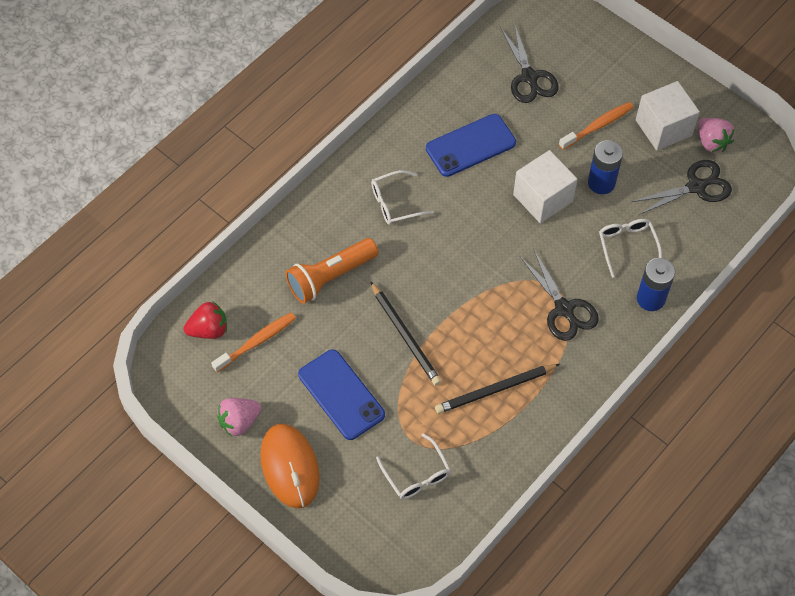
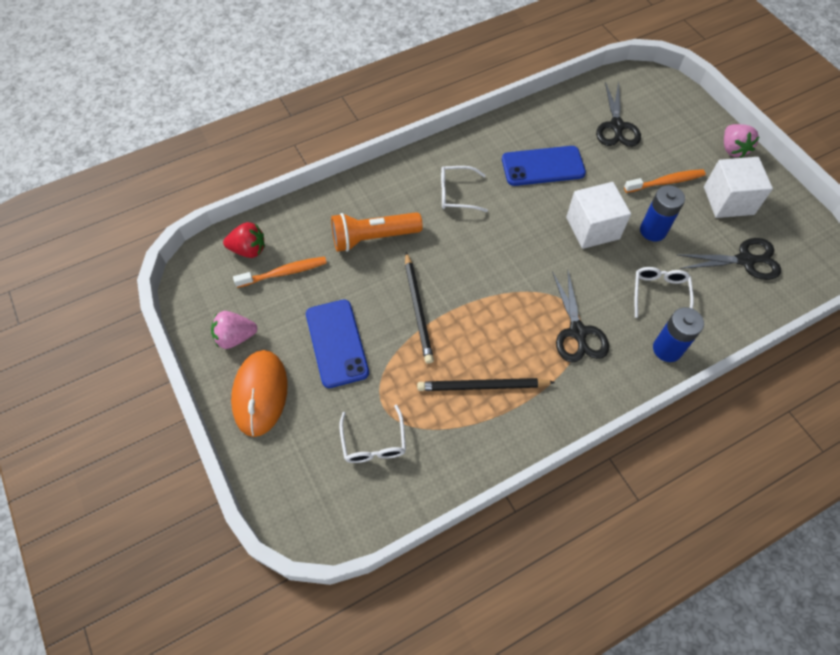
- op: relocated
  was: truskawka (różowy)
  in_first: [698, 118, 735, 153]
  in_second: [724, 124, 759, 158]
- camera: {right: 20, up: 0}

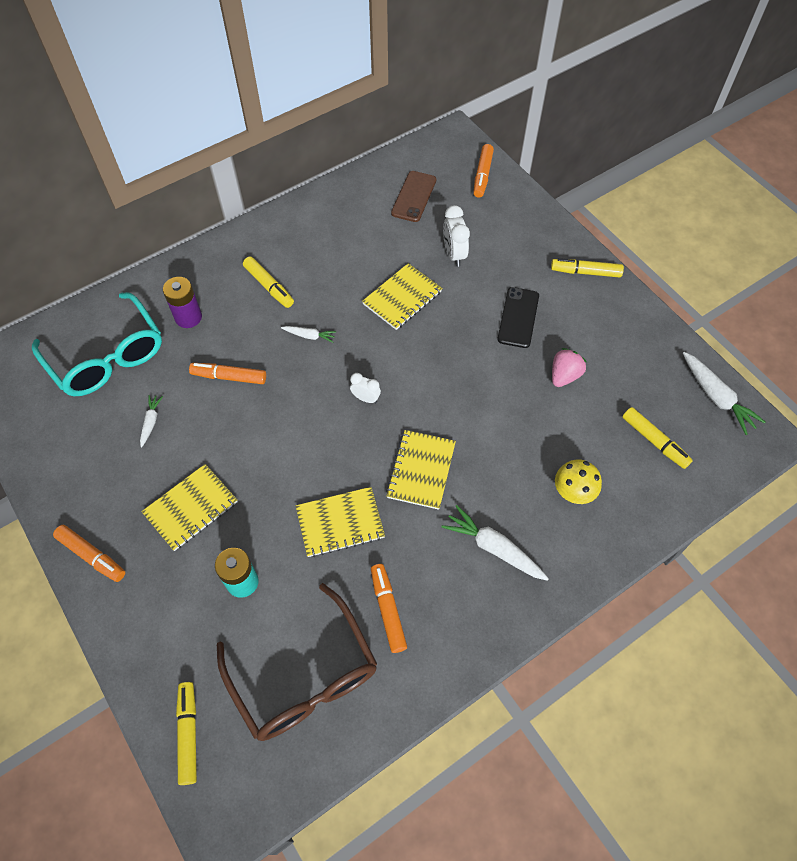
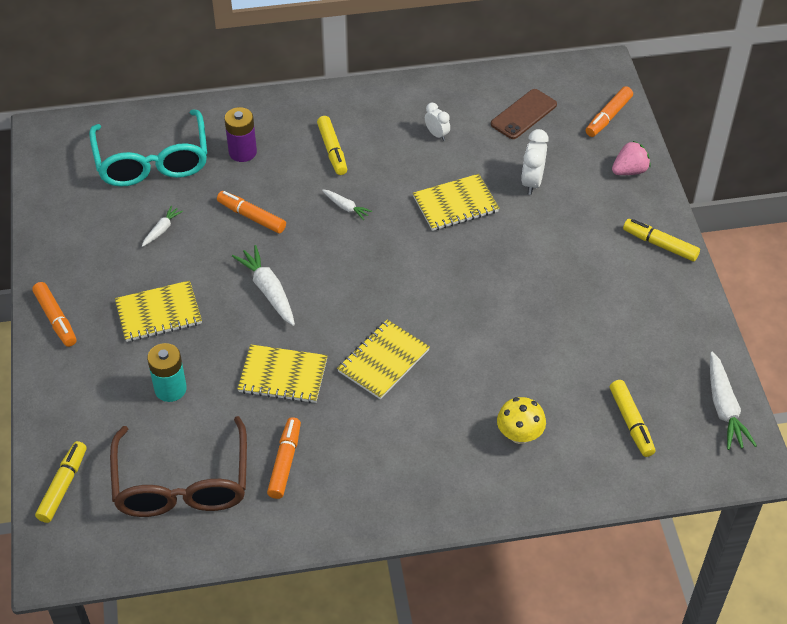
- op: missing
  was: telefon (czarny)
  in_first: [497, 287, 539, 348]
- op: relocated
  was: truskawka (różowy)
  in_first: [552, 348, 587, 387]
  in_second: [612, 141, 651, 175]
- op: relocated
  was: budzik (biały)
  in_first: [350, 373, 381, 403]
  in_second: [425, 103, 450, 141]
- op: relocated
  was: marchewka (biały)
  in_first: [442, 505, 549, 581]
  in_second: [232, 245, 295, 326]
- camera: {right: 25, up: -10}

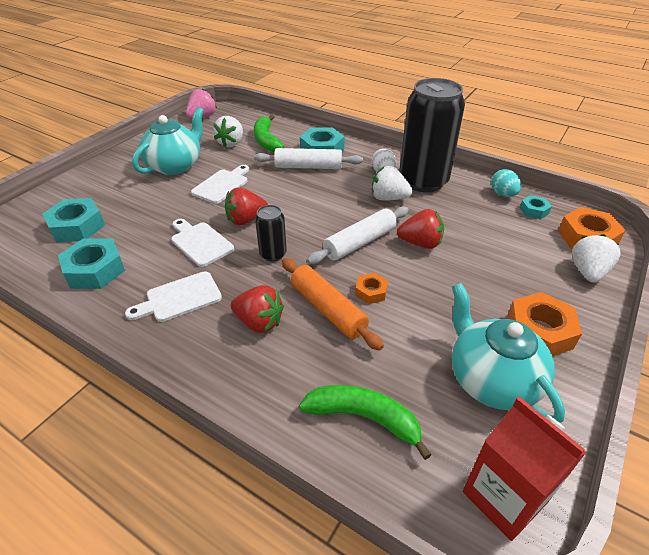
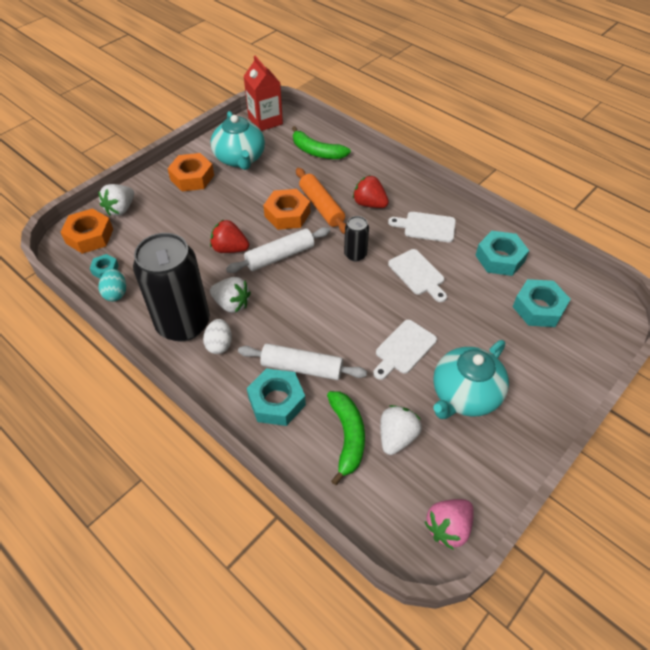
- op: missing
  was: truskawka (czerwony)
  in_first: [225, 187, 268, 225]
- op: spun
  was: deska do krojenia (biały)
  in_first: [125, 271, 222, 322]
  in_second: [388, 212, 456, 242]
  clockwise: -150
- op: size
  was: nakrętka (pomarańczowy)
  in_first: [355, 273, 388, 304]
  in_second: [263, 189, 310, 230]
  ratio: 1.85
- camera: {right: -170, up: 10}

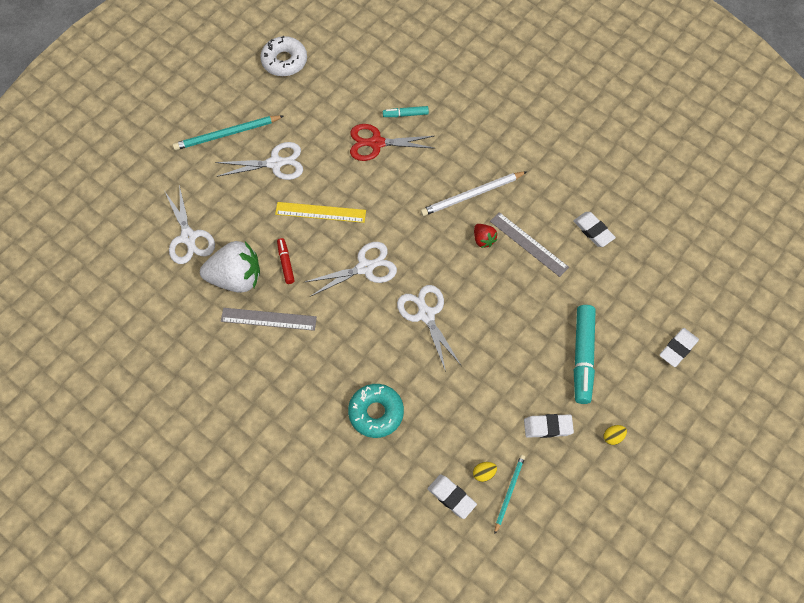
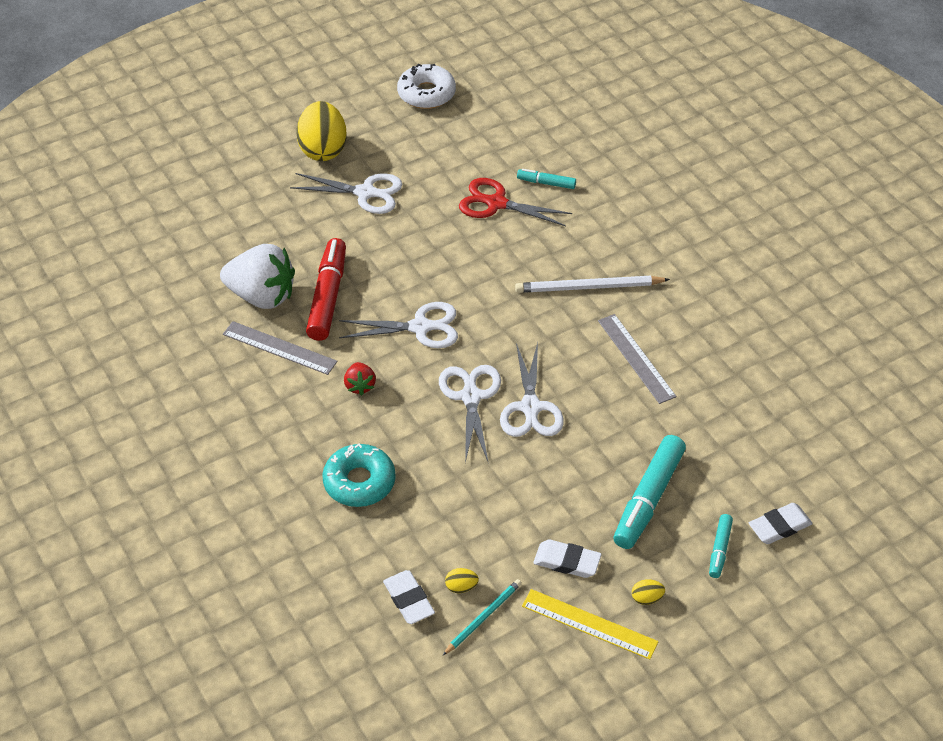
- op: exchanged
  was: ołówek (turkusowy)
  now: jajko (żółty)
  in_first: [173, 116, 283, 150]
  in_second: [297, 101, 347, 161]
- op: relocated
  was: nożyczki (biały)
  in_first: [165, 185, 215, 264]
  in_second: [500, 342, 564, 437]
- op: relocated
  was: linijka (żółty)
  in_first: [275, 202, 366, 223]
  in_second: [522, 589, 659, 660]
- op: missing
  was: gumka do mazania (biały)
  in_first: [573, 212, 616, 247]
- op: relocated
  was: truskawka (czerwony)
  in_first: [474, 224, 497, 248]
  in_second: [344, 362, 376, 395]
- op: size
  was: flamaster (czerwony)
  in_first: [277, 238, 295, 284]
  in_second: [306, 238, 346, 341]
  ratio: 1.96
- op: appeared
  now: flamaster (turkusowy)
  in_second: [709, 514, 733, 578]
- camera: {right: 20, up: -15}

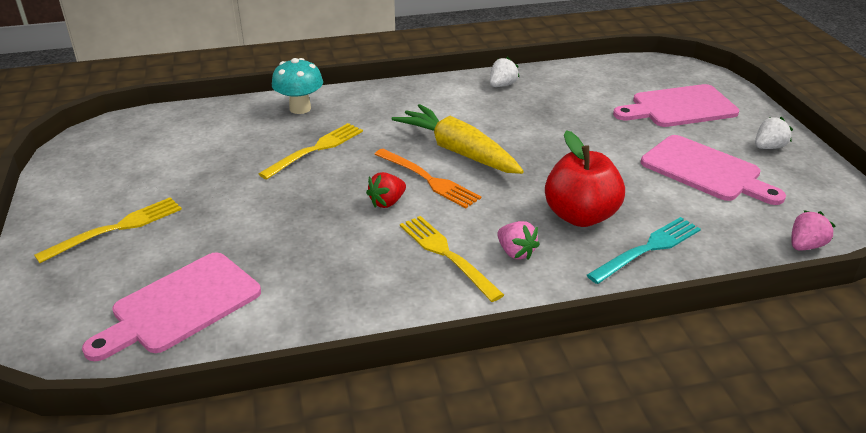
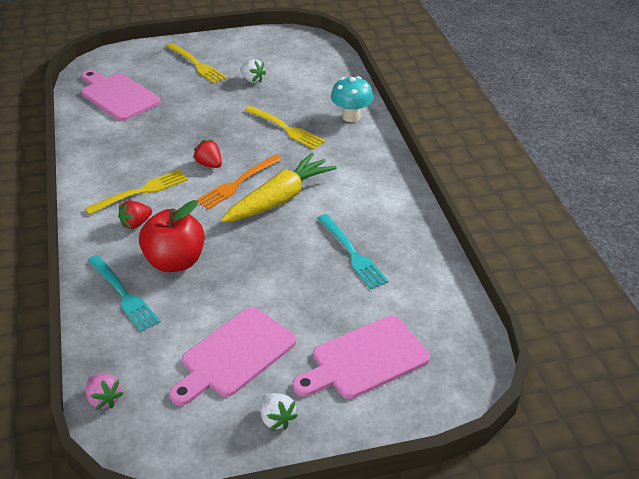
- op: relocated
  was: truskawka (biały)
  in_first: [490, 57, 519, 87]
  in_second: [240, 59, 266, 83]
- op: spun
  was: deska do krojenia (różowy)
  in_first: [613, 84, 739, 127]
  in_second: [292, 316, 430, 399]
  clockwise: -105
- op: colour
  was: truskawka (różowy)
  now: truskawka (czerwony)
  in_first: [497, 221, 540, 260]
  in_second: [118, 200, 152, 229]
- op: appeared
  now: widelec (turkusowy)
  in_second: [317, 214, 388, 289]
- camera: {right: 90, up: 5}

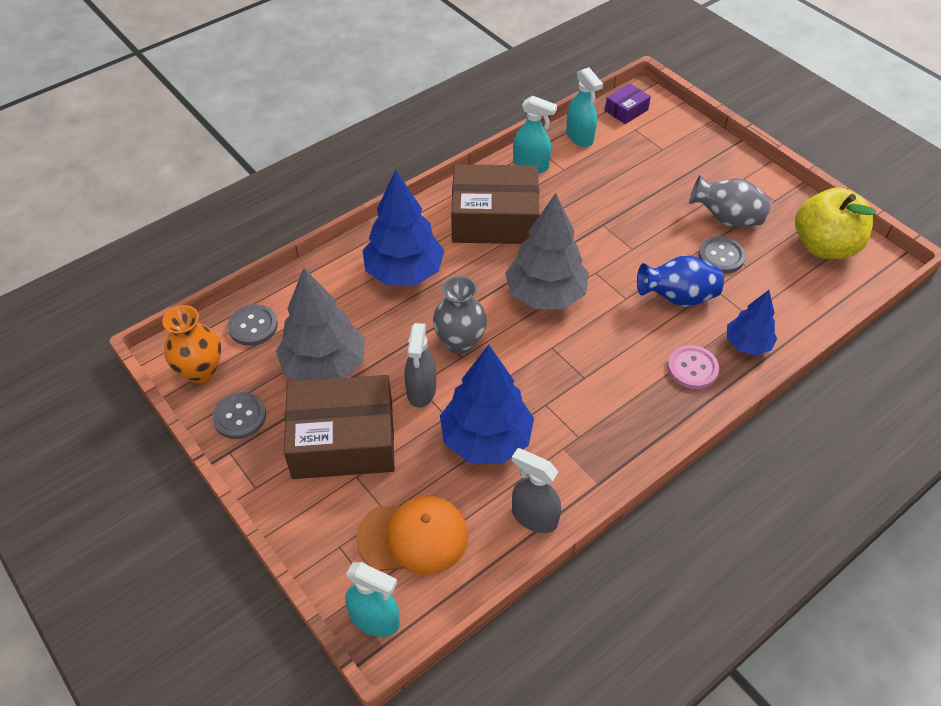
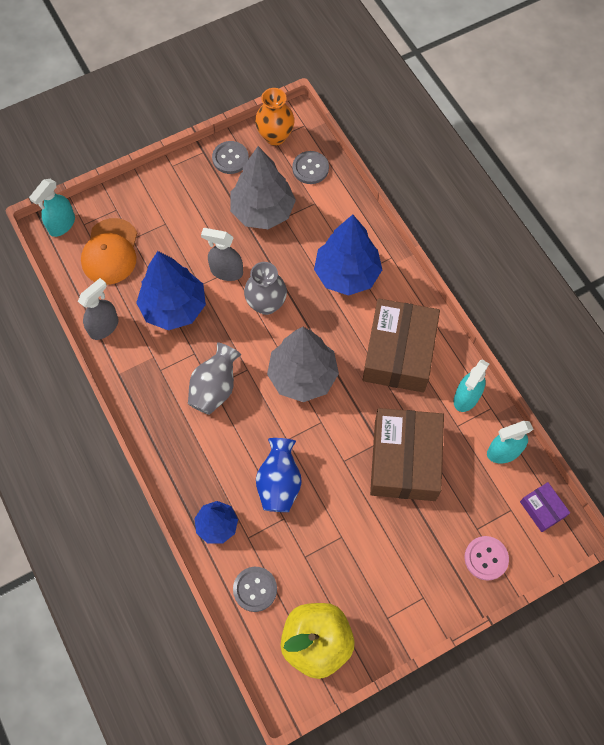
- op: relocated
  was: wazon (szary)
  in_first: [689, 175, 772, 227]
  in_second: [188, 342, 241, 415]
- op: relocated
  was: guzik (szary)
  in_first: [698, 236, 746, 273]
  in_second: [233, 567, 277, 612]
- op: relocated
  was: guzik (różowy)
  in_first: [668, 345, 719, 389]
  in_second: [465, 536, 509, 581]
- op: relocated
  was: pudełko (brązowy)
  in_first: [284, 375, 395, 479]
  in_second: [370, 408, 444, 501]
- camera: {right: 100, up: 15}

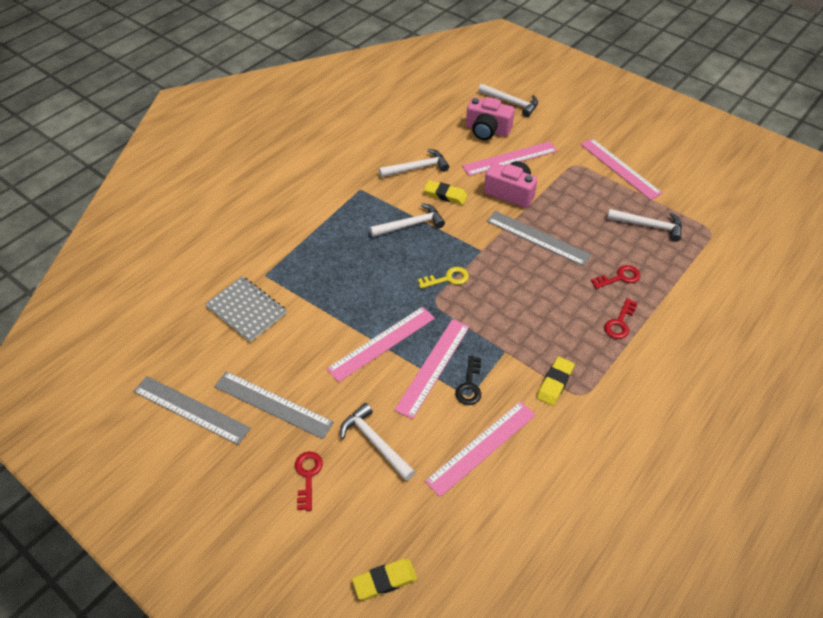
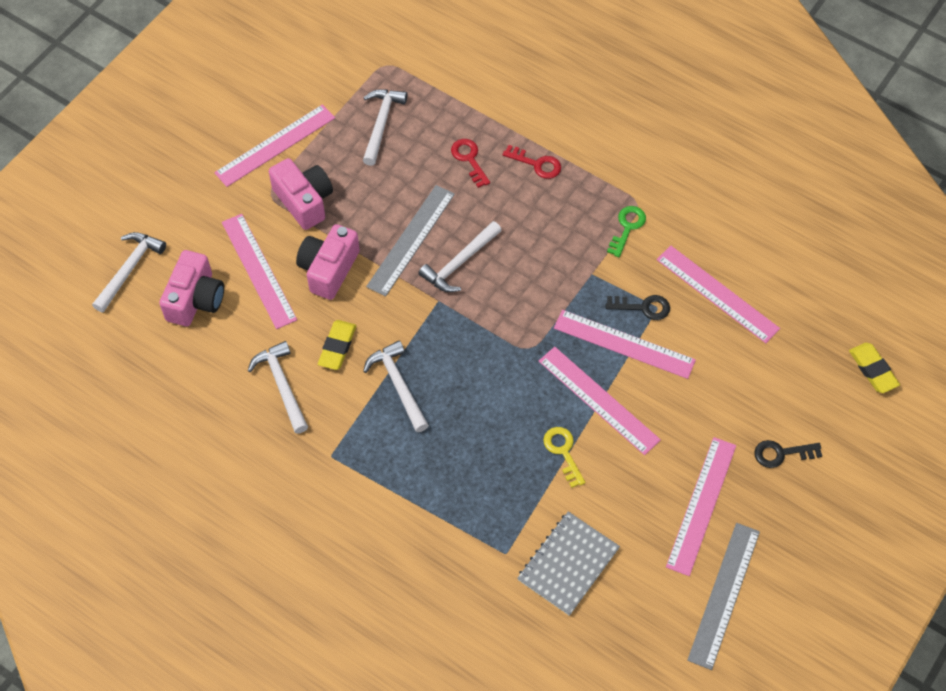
- op: relocated
  was: klucz (żółty)
  in_first: [418, 267, 469, 289]
  in_second: [543, 427, 585, 488]
- op: exchanged
  was: gumka do mazania (żółty)
  now: klucz (zielony)
  in_first: [537, 357, 575, 406]
  in_second: [607, 206, 646, 257]
- op: colour
  was: linijka (szary)
  now: linijka (różowy)
  in_first: [214, 371, 334, 439]
  in_second: [666, 437, 736, 576]
- op: relocated
  was: młotek (biały)
  in_first: [340, 403, 415, 481]
  in_second: [418, 221, 502, 292]
- op: colour
  was: klucz (czerwony)
  now: klucz (czarny)
  in_first: [295, 451, 323, 511]
  in_second: [754, 440, 822, 468]
- op: appeared
  now: aparat fotograficzny (różowy)
  in_second: [269, 158, 333, 230]
- camera: {right: -95, up: 10}

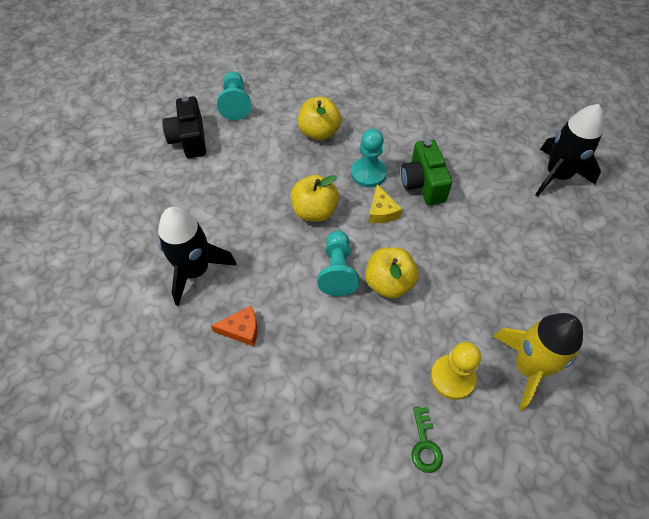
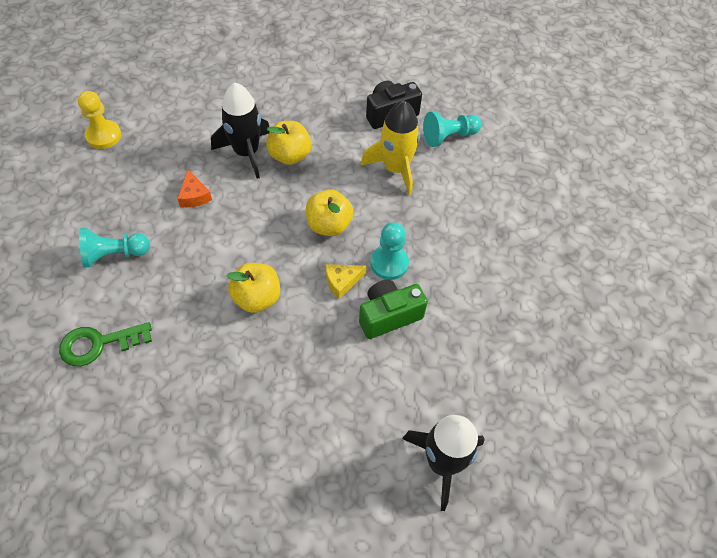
- op: relocated
  was: jabłko (żółty)
  in_first: [298, 97, 342, 141]
  in_second: [266, 121, 311, 165]
- op: relocated
  was: pionek (turkusowy)
  in_first: [317, 230, 359, 296]
  in_second: [79, 228, 150, 267]
- op: relocated
  was: rakieta (żółty)
  in_first: [493, 313, 583, 411]
  in_second: [360, 100, 420, 196]
- op: relocated
  was: pionek (żółty)
  in_first: [431, 342, 481, 400]
  in_second: [78, 91, 121, 149]
- op: size
  was: klucz (zielony)
  in_first: [411, 407, 443, 473]
  in_second: [59, 322, 152, 366]
  ratio: 1.6
- camera: {right: 75, up: 0}

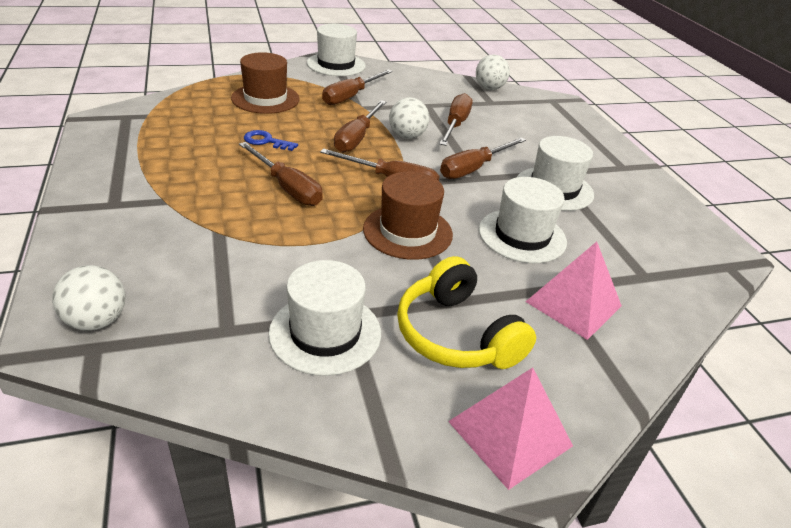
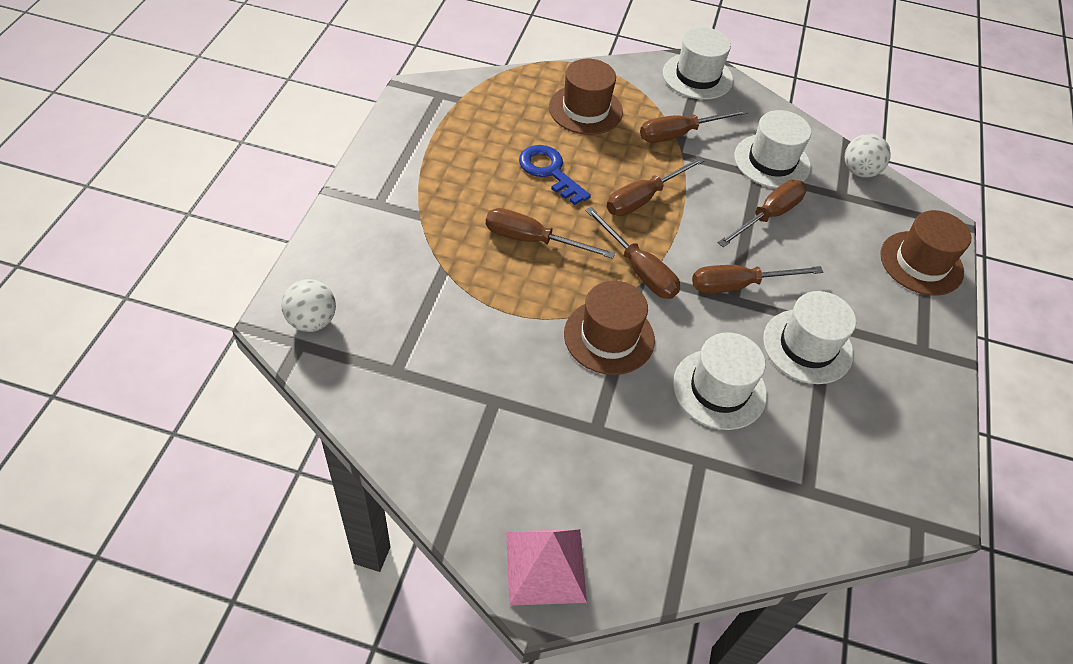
- op: missing
  was: piłka (biały)
  in_first: [389, 97, 429, 139]
- op: size
  was: klucz (niebieski)
  in_first: [244, 130, 298, 151]
  in_second: [519, 145, 591, 205]
  ratio: 1.51
- op: spun
  was: śrubokręt (brązowy)
  in_first: [239, 142, 323, 206]
  in_second: [486, 208, 615, 259]
  clockwise: 120
- op: missing
  was: piramida (różowy)
  in_first: [526, 242, 622, 340]
- op: missing
  was: słuchawki (żółty)
  in_first: [397, 256, 536, 369]
- op: relocated
  was: kapelusz (biały)
  in_first: [268, 260, 381, 376]
  in_second: [734, 110, 811, 188]
- op: appeared
  now: kapelusz (brązowy)
  in_second: [880, 210, 971, 295]
- camera: {right: 30, up: 15}

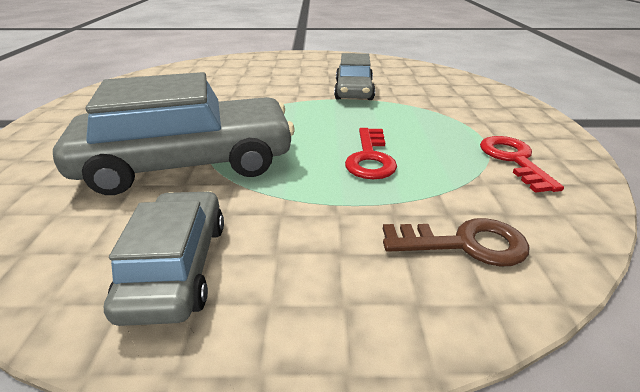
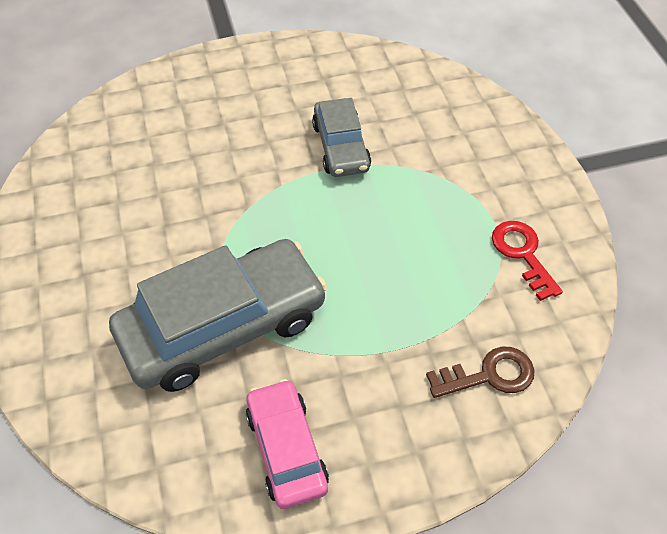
- op: missing
  was: klucz (czerwony)
  in_first: [345, 128, 397, 179]
- op: colour
  was: samochód (szary)
  now: samochód (różowy)
  in_first: [104, 191, 224, 326]
  in_second: [246, 379, 329, 509]
- camera: {right: -15, up: 20}

